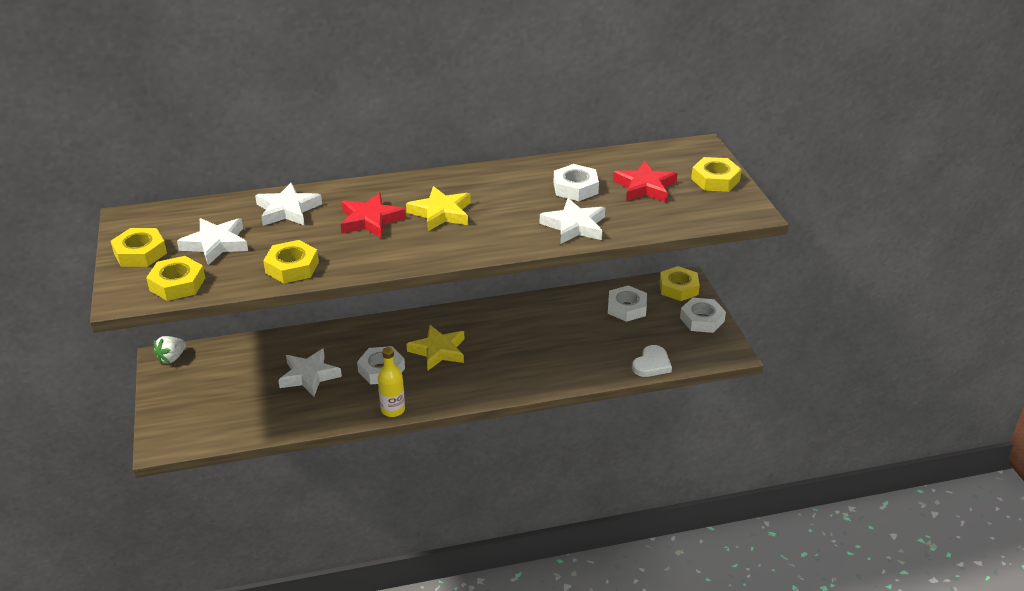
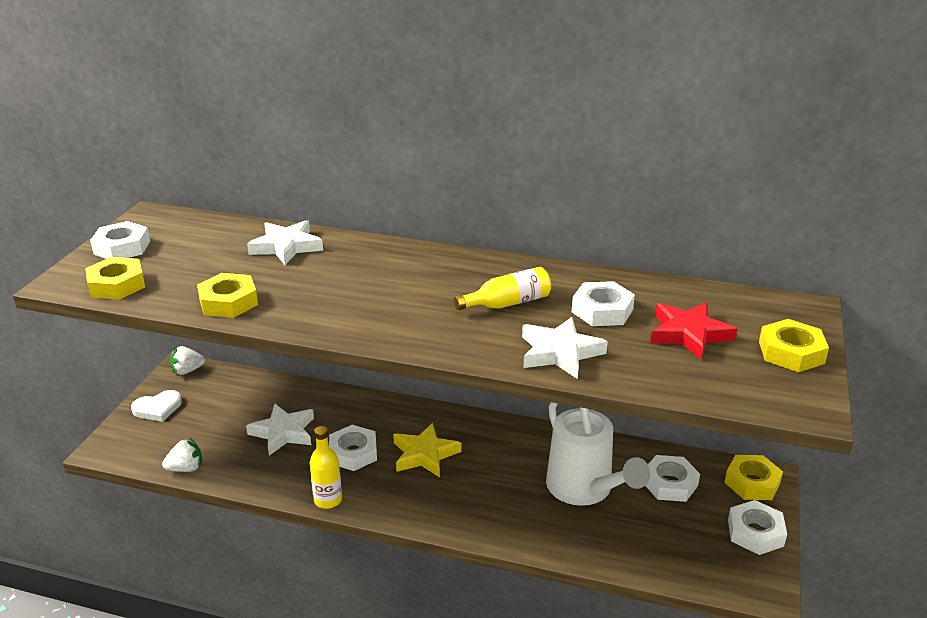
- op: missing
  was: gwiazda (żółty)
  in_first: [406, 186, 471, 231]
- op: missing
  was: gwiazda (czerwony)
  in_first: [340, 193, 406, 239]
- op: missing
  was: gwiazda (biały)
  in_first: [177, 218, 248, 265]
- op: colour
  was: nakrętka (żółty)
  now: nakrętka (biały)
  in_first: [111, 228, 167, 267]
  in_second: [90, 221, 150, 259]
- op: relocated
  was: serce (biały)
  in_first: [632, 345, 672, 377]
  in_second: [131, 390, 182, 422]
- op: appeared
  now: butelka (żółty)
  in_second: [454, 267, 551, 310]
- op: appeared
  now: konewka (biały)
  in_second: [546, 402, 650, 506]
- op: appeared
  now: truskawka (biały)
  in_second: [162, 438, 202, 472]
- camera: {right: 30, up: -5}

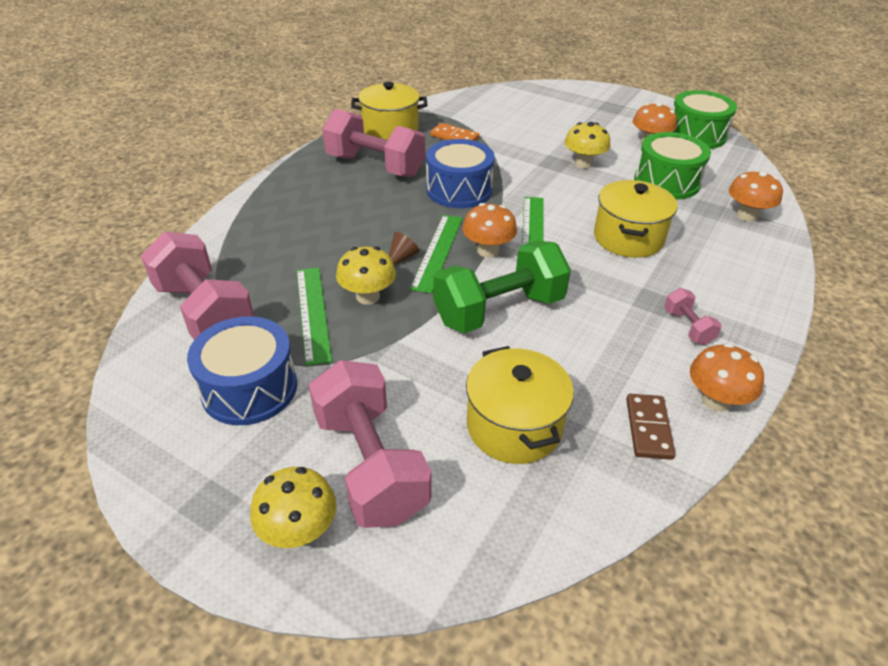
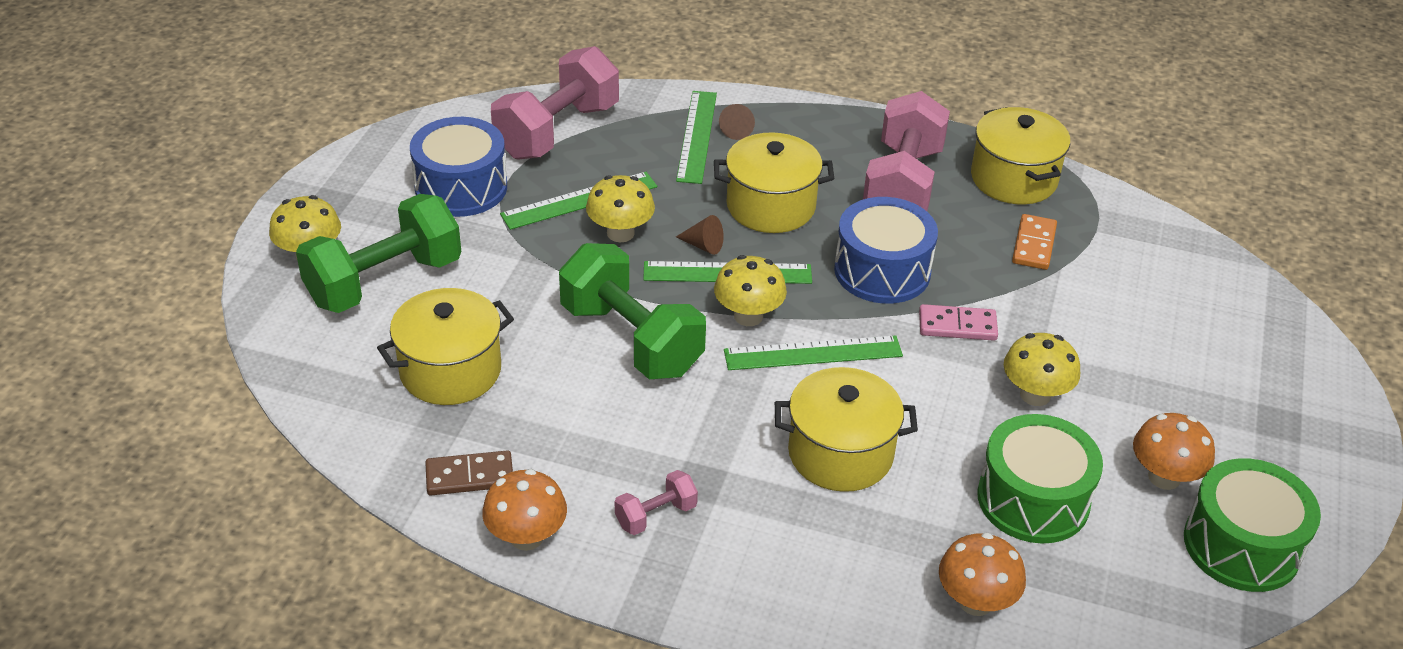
- op: colour
  was: grzyb (pomarańczowy)
  now: grzyb (żółty)
  in_first: [462, 203, 517, 258]
  in_second: [714, 255, 787, 326]
- op: colour
  was: hantel (różowy)
  now: hantel (zielony)
  in_first: [309, 360, 431, 528]
  in_second: [296, 194, 461, 313]
- op: appeared
  now: linijka (zielony)
  in_second: [676, 91, 717, 184]
- op: appeared
  now: stożek (brązowy)
  in_second: [719, 104, 755, 140]
- op: appeared
  now: garnek (żółty)
  in_second: [714, 132, 834, 233]
- op: appeared
  now: kostka domina (różowy)
  in_second: [919, 304, 998, 341]
- camera: {right: 75, up: 0}

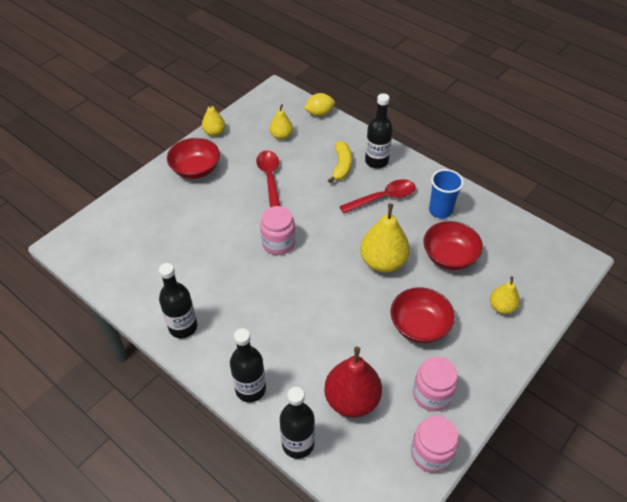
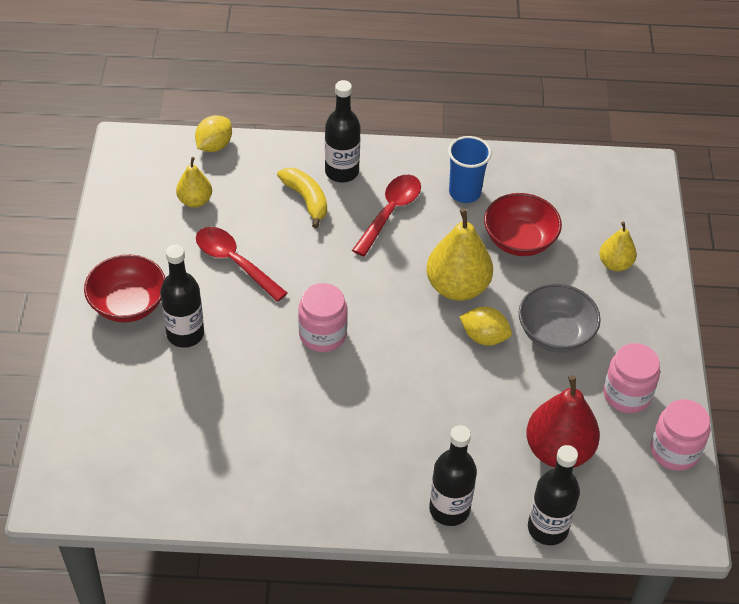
- op: missing
  was: gruszka (żółty)
  in_first: [202, 101, 225, 136]
- op: relocated
  was: butelka (czarny)
  in_first: [159, 263, 197, 339]
  in_second: [160, 244, 204, 348]
- op: colour
  was: miska (czerwony)
  now: miska (szary)
  in_first: [391, 287, 455, 343]
  in_second: [519, 284, 601, 352]
- op: appeared
  now: cytryna (żółty)
  in_second: [460, 307, 512, 345]
- camera: {right: -40, up: 0}

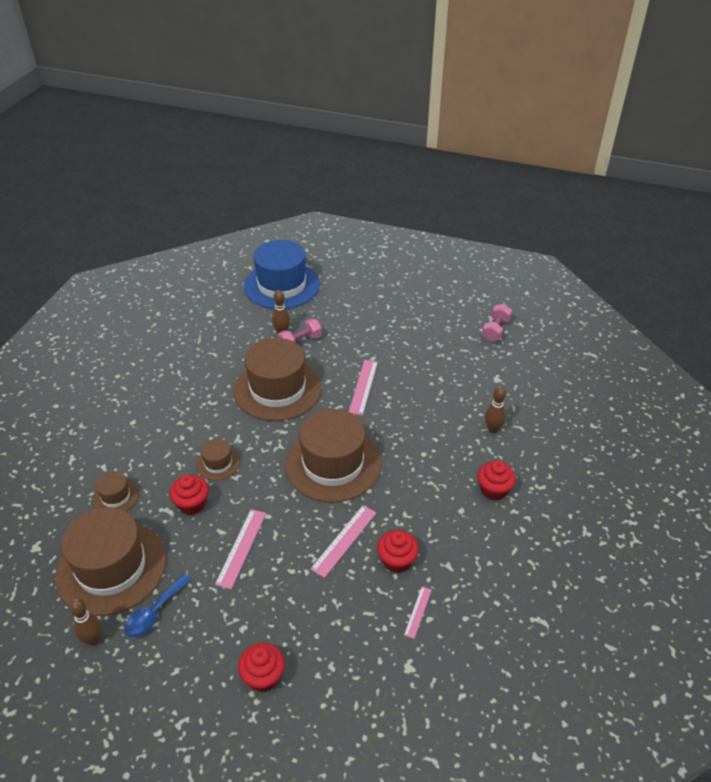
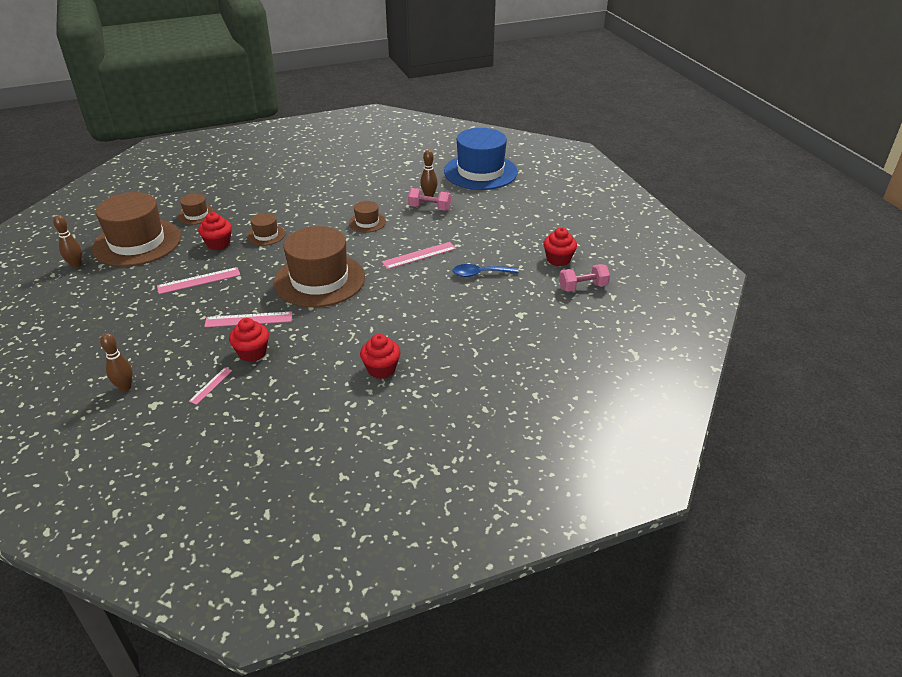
- op: size
  was: kapelusz (brązowy)
  in_first: [234, 338, 322, 421]
  in_second: [349, 201, 386, 233]
  ratio: 0.45
- op: relocated
  was: kręgiel (brązowy)
  in_first: [485, 386, 506, 433]
  in_second: [100, 333, 133, 392]
- op: relocated
  was: łyżka (niebieski)
  in_first: [125, 574, 192, 637]
  in_second: [453, 264, 518, 277]
- op: spun
  was: linijka (różowy)
  in_first: [404, 586, 432, 639]
  in_second: [189, 367, 232, 405]
  clockwise: -45
- op: relocated
  was: muffinka (czerwony)
  in_first: [238, 643, 285, 692]
  in_second: [543, 227, 577, 266]
- camera: {right: 50, up: -5}

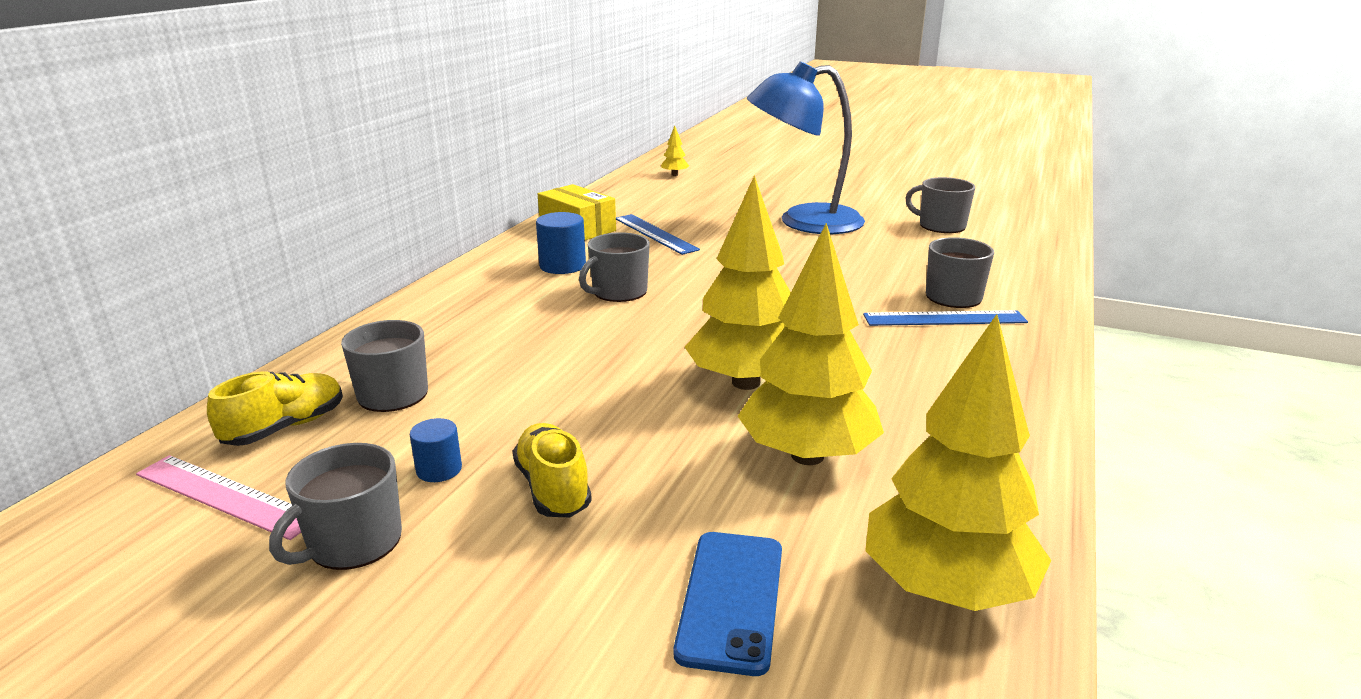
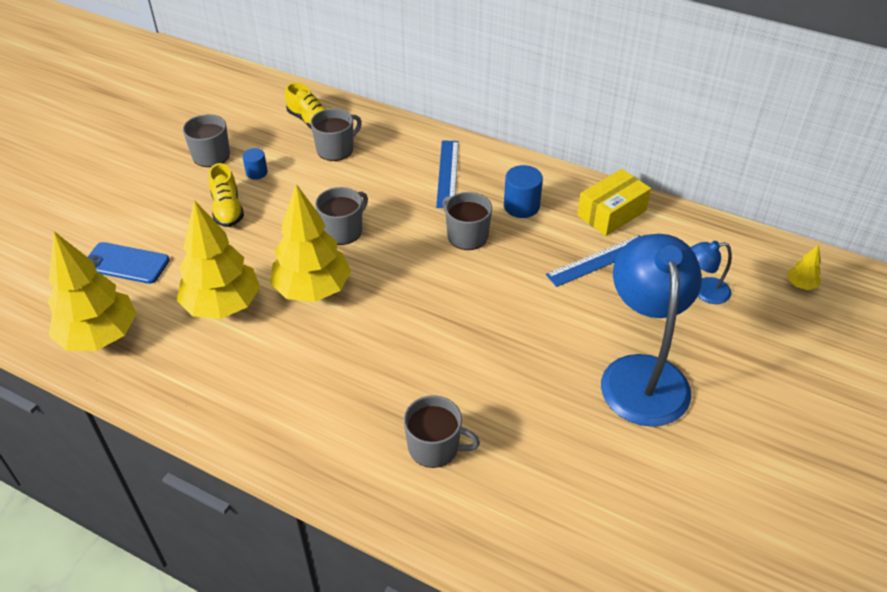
- op: relocated
  was: kubek (szary)
  in_first: [905, 177, 975, 233]
  in_second: [315, 187, 368, 245]
- op: relocated
  was: linijka (niebieski)
  in_first: [863, 310, 1028, 326]
  in_second: [436, 140, 459, 208]
- op: spun
  was: but (żółty)
  in_first: [513, 423, 592, 517]
  in_second: [209, 163, 244, 227]
  clockwise: 90
- op: missing
  was: linijka (różowy)
  in_first: [136, 455, 301, 540]
- op: appeared
  now: lampka (niebieski)
  in_second: [690, 241, 732, 304]
- camera: {right: 95, up: 20}

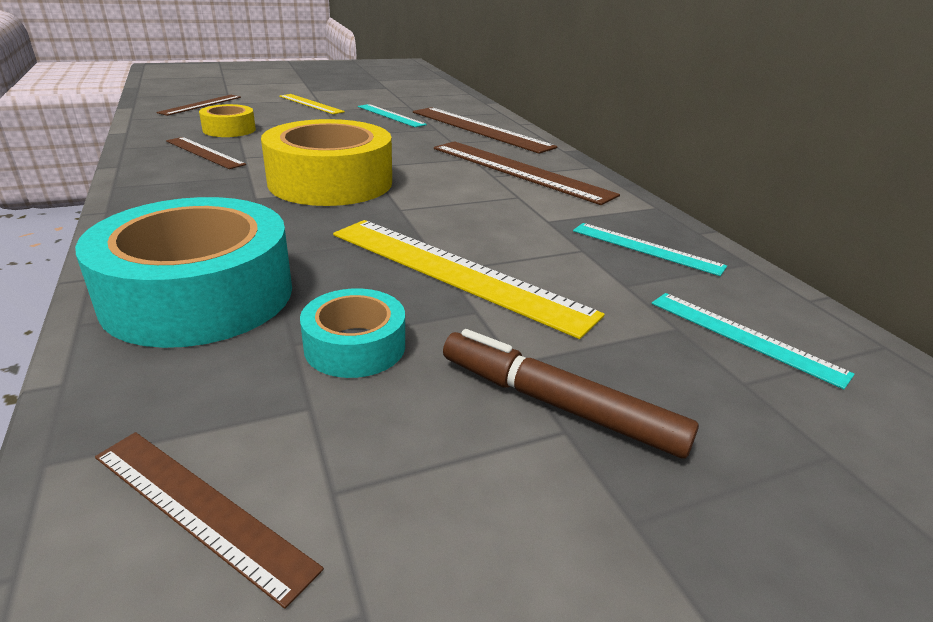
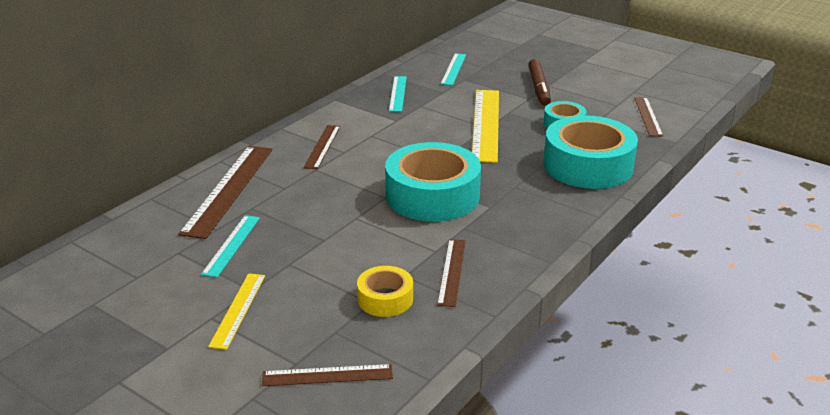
- op: colour
  was: taśma klejąca (żółty)
  now: taśma klejąca (turkusowy)
  in_first: [261, 119, 392, 206]
  in_second: [385, 142, 481, 221]
- op: size
  was: linijka (brązowy)
  in_first: [434, 141, 620, 205]
  in_second: [303, 125, 340, 169]
  ratio: 0.56
- camera: {right: -120, up: 0}

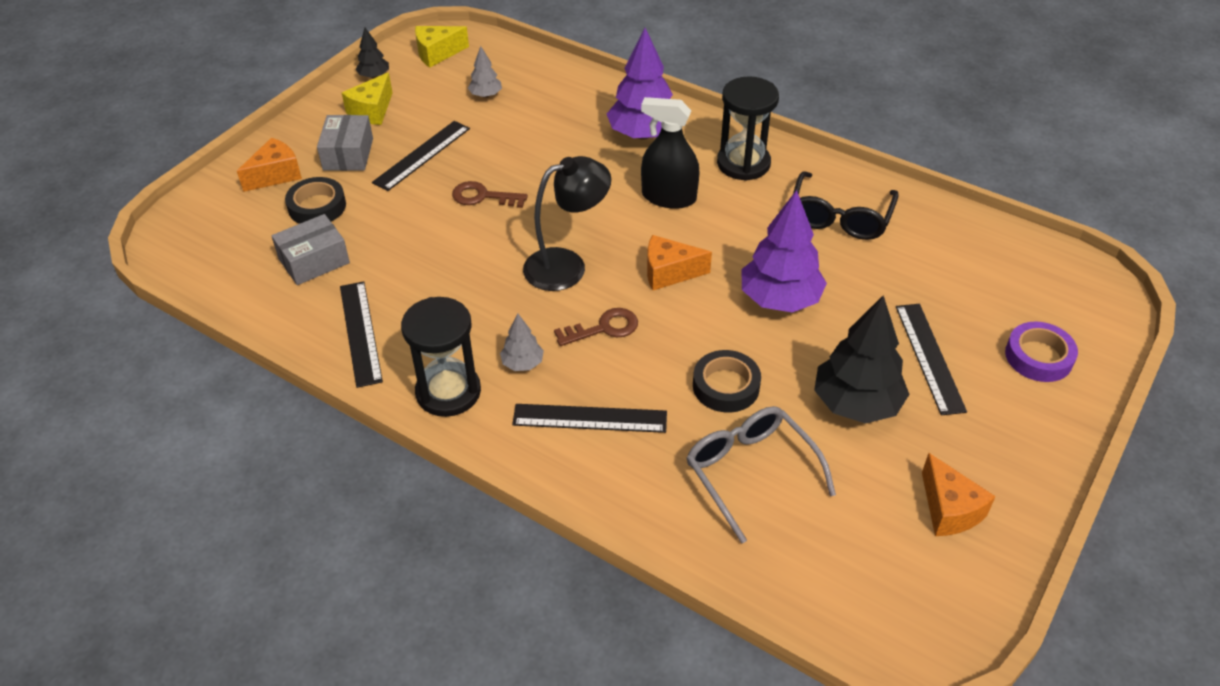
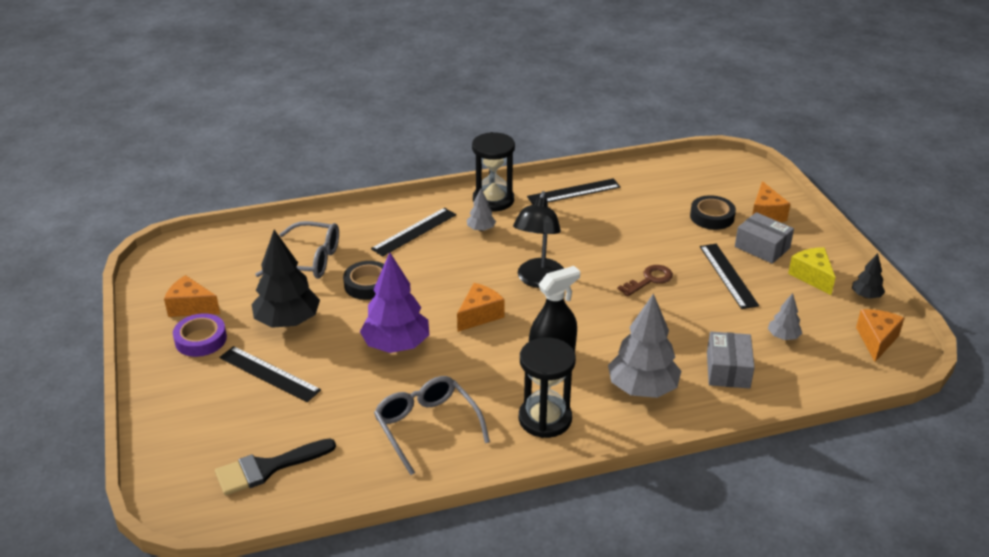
- op: colour
  was: ser (żółty)
  now: ser (pomarańczowy)
  in_first: [415, 26, 469, 68]
  in_second: [856, 309, 904, 362]
- op: colour
  was: drzewko (fioletowy)
  now: drzewko (szary)
  in_first: [607, 28, 673, 140]
  in_second: [608, 293, 681, 398]
- op: colour
  was: okulary (czarny)
  now: okulary (szary)
  in_first: [793, 171, 899, 240]
  in_second: [374, 376, 490, 475]
- op: relocated
  was: pudełko (szary)
  in_first: [272, 214, 350, 285]
  in_second: [707, 332, 755, 389]
- op: spun
  was: linijka (czarny)
  in_first: [340, 281, 383, 388]
  in_second: [527, 178, 620, 205]
  clockwise: -45
- op: missing
  was: klucz (brązowy)
  in_first: [554, 308, 638, 346]
- op: relocated
  was: taśma klejąca (fioletowy)
  in_first: [1005, 322, 1078, 382]
  in_second: [173, 313, 227, 357]
- op: appeared
  now: pędzel (czarny)
  in_second: [215, 438, 336, 495]
- camera: {right: 130, up: -10}

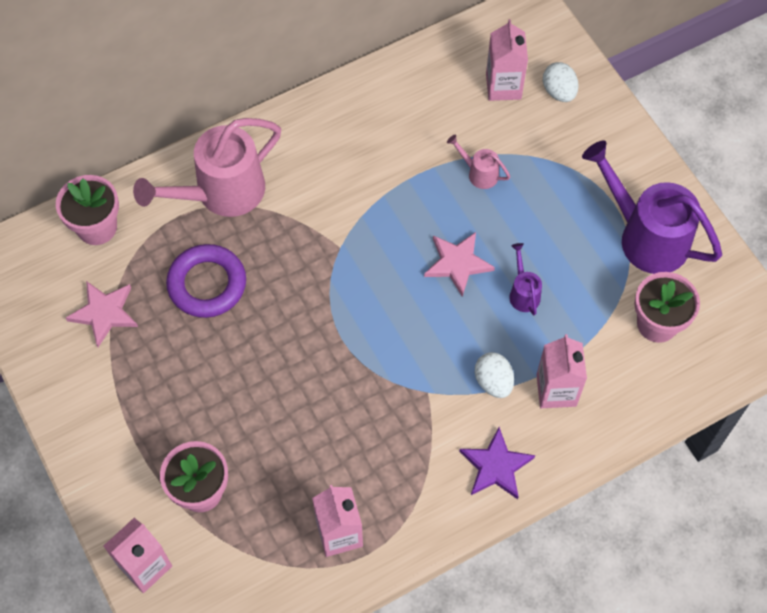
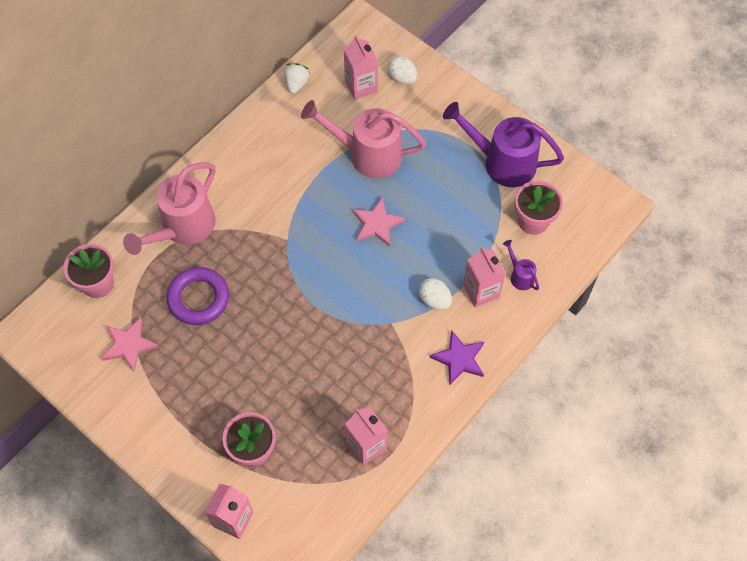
- op: size
  was: konewka (różowy)
  in_first: [447, 134, 510, 189]
  in_second: [301, 100, 426, 179]
  ratio: 2.24
- op: relocated
  was: konewka (fioletowy)
  in_first: [509, 243, 542, 315]
  in_second: [503, 240, 539, 290]
- op: appeared
  now: truskawka (biały)
  in_second: [284, 63, 310, 94]
- camera: {right: -20, up: 0}

